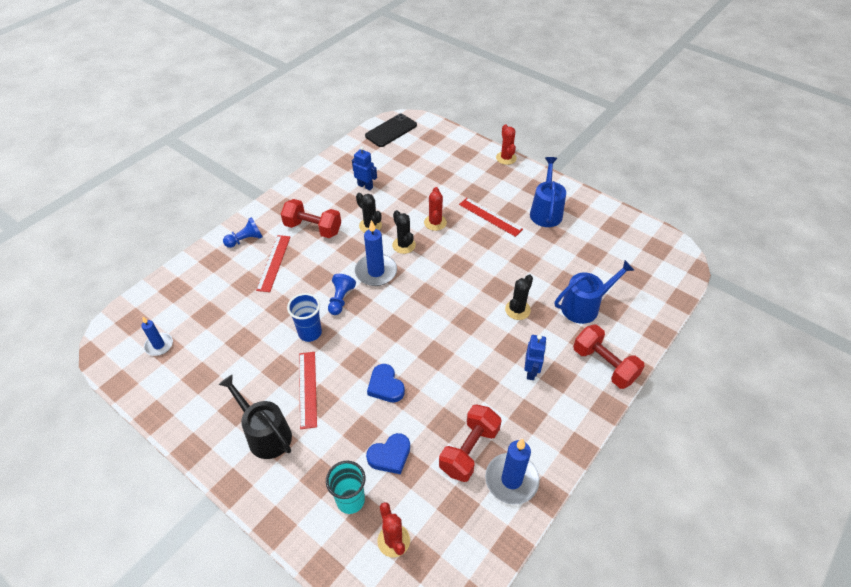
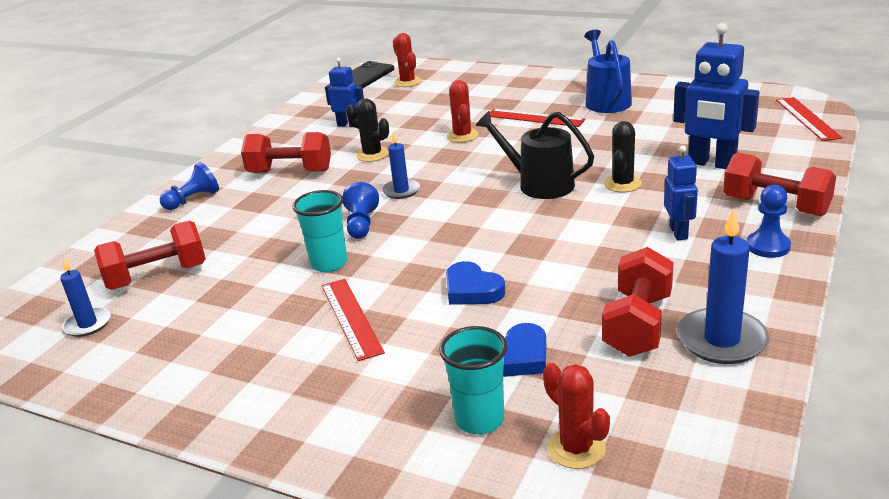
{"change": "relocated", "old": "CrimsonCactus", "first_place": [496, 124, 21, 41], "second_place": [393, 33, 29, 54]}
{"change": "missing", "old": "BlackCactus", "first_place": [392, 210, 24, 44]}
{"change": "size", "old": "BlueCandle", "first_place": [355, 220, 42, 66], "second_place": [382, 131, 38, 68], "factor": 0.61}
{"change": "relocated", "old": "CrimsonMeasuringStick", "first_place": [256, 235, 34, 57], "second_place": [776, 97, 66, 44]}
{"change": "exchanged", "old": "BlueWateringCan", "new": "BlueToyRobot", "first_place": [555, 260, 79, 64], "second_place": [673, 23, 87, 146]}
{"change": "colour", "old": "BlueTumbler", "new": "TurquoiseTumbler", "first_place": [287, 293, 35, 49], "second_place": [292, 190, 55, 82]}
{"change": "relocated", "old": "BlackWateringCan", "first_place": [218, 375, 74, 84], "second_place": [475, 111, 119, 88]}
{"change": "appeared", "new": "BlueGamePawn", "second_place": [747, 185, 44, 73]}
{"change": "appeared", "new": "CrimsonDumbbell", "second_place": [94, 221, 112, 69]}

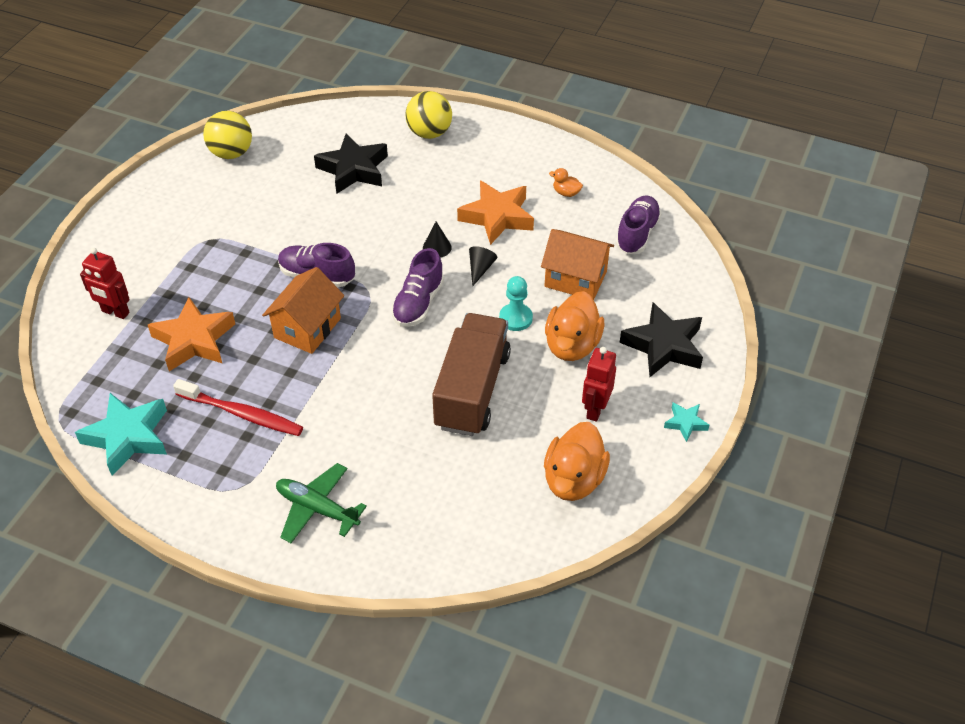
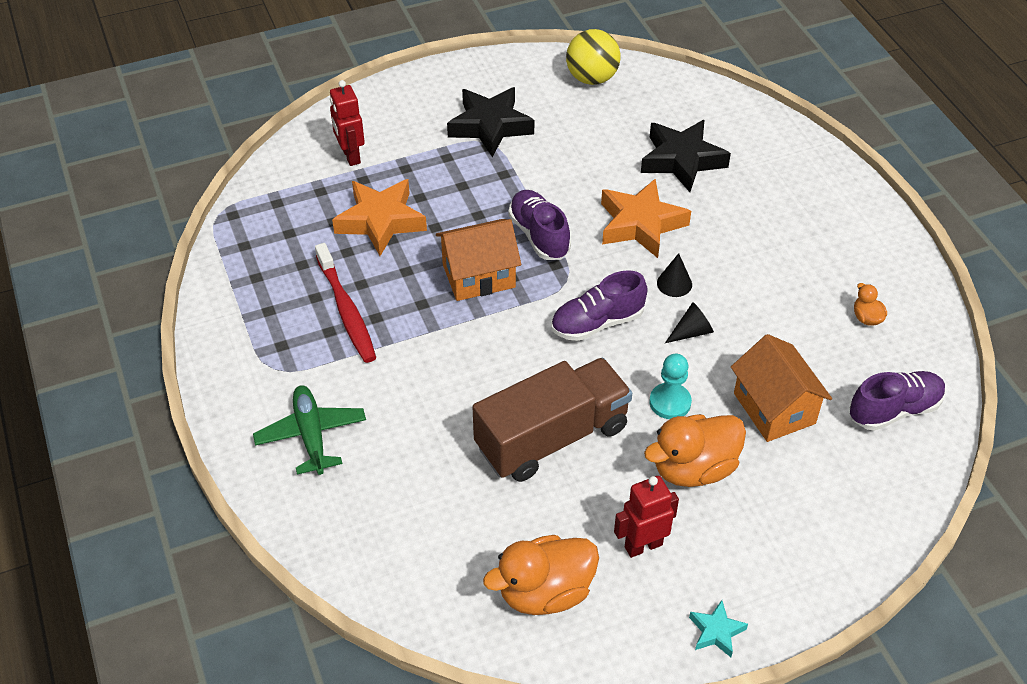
{"change": "missing", "old": "GoldenSphere", "first_place": [406, 91, 46, 48]}
{"change": "relocated", "old": "BrightOrangeStar", "first_place": [457, 181, 77, 64], "second_place": [601, 179, 90, 79]}
{"change": "relocated", "old": "BlackStar", "first_place": [619, 302, 84, 75], "second_place": [447, 87, 87, 70]}
{"change": "missing", "old": "TurquoiseStar", "first_place": [75, 393, 92, 83]}

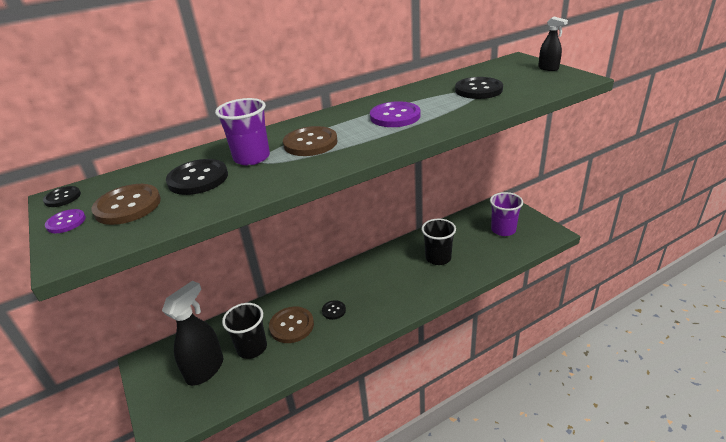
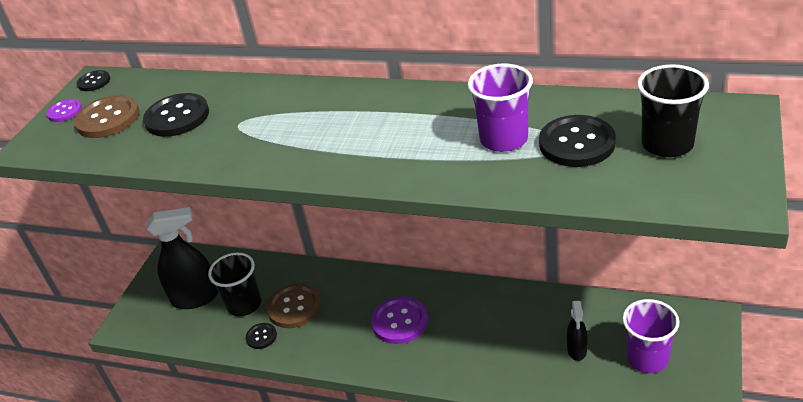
{"change": "relocated", "old": "BlackSprayBottle", "first_place": [538, 17, 30, 54], "second_place": [567, 301, 20, 60]}
{"change": "relocated", "old": "VioletTumbler", "first_place": [215, 98, 55, 67], "second_place": [468, 63, 65, 89]}
{"change": "relocated", "old": "VioletShirtButton", "first_place": [370, 101, 50, 26], "second_place": [371, 296, 57, 48]}
{"change": "missing", "old": "RussetShirtButton", "first_place": [283, 126, 54, 30]}
{"change": "relocated", "old": "BlackTumbler", "first_place": [421, 219, 35, 46], "second_place": [637, 64, 72, 93]}
{"change": "relocated", "old": "BlackShirtButton", "first_place": [322, 300, 24, 20], "second_place": [246, 323, 31, 26]}

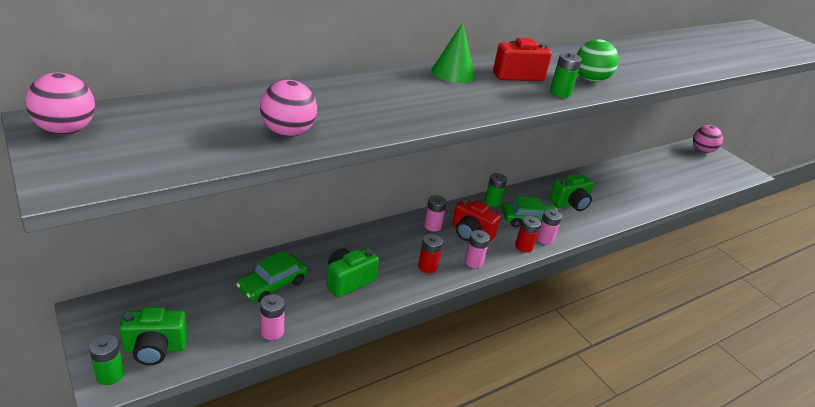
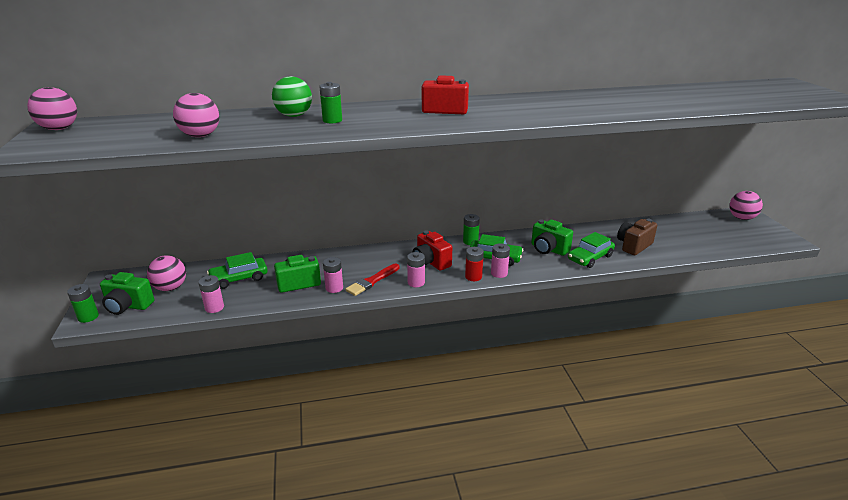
{"change": "missing", "old": "GreenCone", "first_place": [431, 22, 44, 61]}
{"change": "relocated", "old": "GreenSphere", "first_place": [577, 39, 42, 43], "second_place": [272, 76, 40, 41]}
{"change": "relocated", "old": "GreenPowerCell", "first_place": [550, 52, 32, 46], "second_place": [319, 82, 23, 41]}
{"change": "spun", "old": "GreenCompactCamera", "first_place": [549, 174, 45, 37], "second_place": [531, 219, 42, 37], "degrees": 45}
{"change": "relocated", "old": "PinkPowerCell", "first_place": [424, 195, 23, 37], "second_place": [323, 257, 20, 36]}
{"change": "exchanged", "old": "CrimsonPowerCell", "new": "CrimsonBrush", "first_place": [418, 234, 25, 39], "second_place": [345, 263, 55, 33]}
{"change": "appeared", "new": "RussetCompactCamera", "second_place": [617, 219, 40, 36]}
{"change": "appeared", "new": "GreenCar", "second_place": [568, 232, 47, 36]}
{"change": "appeared", "new": "PinkSphere", "second_place": [147, 255, 39, 36]}

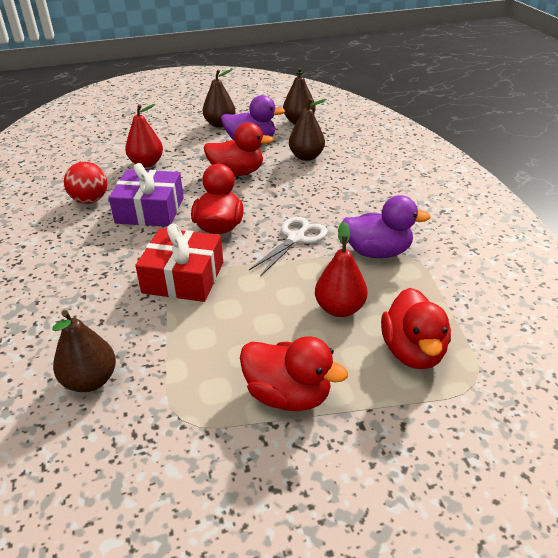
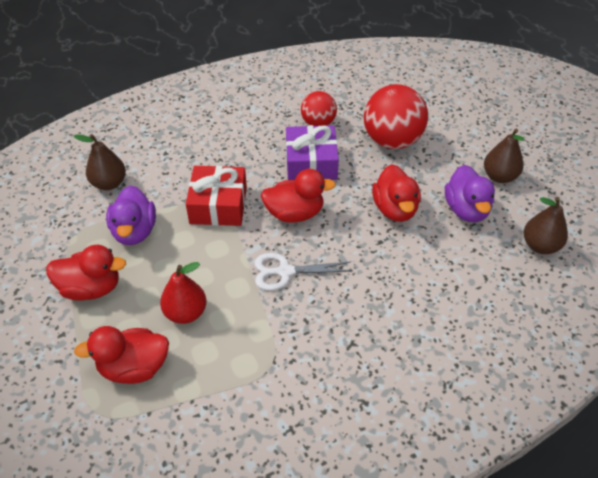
{"change": "missing", "old": "RussetPear", "first_place": [289, 98, 38, 63]}
{"change": "exchanged", "old": "CrimsonPear", "new": "CrimsonSphere", "first_place": [125, 104, 38, 63], "second_place": [364, 84, 64, 65]}
{"change": "relocated", "old": "VioletDuck", "first_place": [341, 195, 90, 63], "second_place": [106, 185, 50, 60]}
{"change": "spun", "old": "SnowWhitePairOfScissors", "first_place": [249, 217, 79, 59], "second_place": [254, 253, 98, 38], "degrees": 150}
{"change": "spun", "old": "CrimsonDuck", "first_place": [240, 336, 108, 75], "second_place": [46, 245, 80, 56], "degrees": -105}

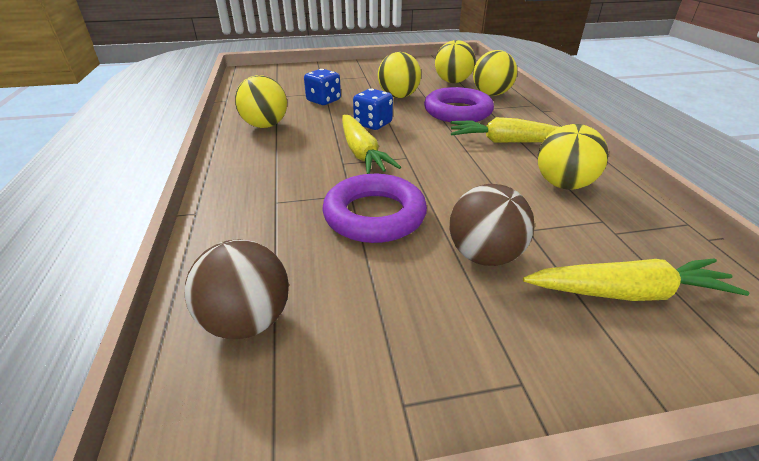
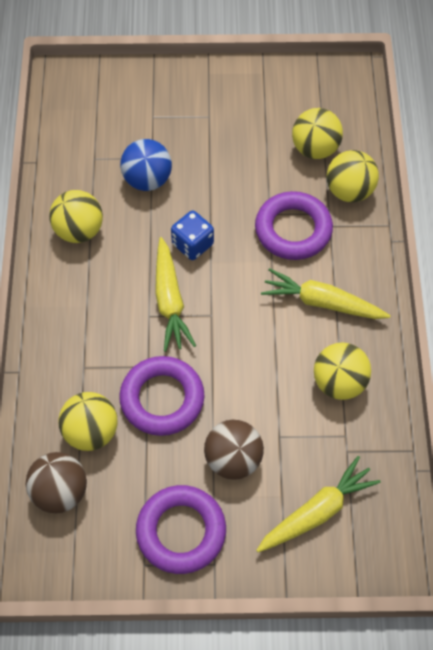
{"change": "relocated", "old": "GoldenSphere", "first_place": [378, 52, 43, 46], "second_place": [58, 392, 60, 59]}
{"change": "exchanged", "old": "BlueDice", "new": "BlueSphere", "first_place": [304, 69, 37, 36], "second_place": [120, 139, 52, 52]}
{"change": "spun", "old": "GoldenCarrot", "first_place": [523, 258, 227, 43], "second_place": [256, 456, 125, 96], "degrees": -45}
{"change": "appeared", "new": "VioletRing", "second_place": [136, 485, 90, 89]}

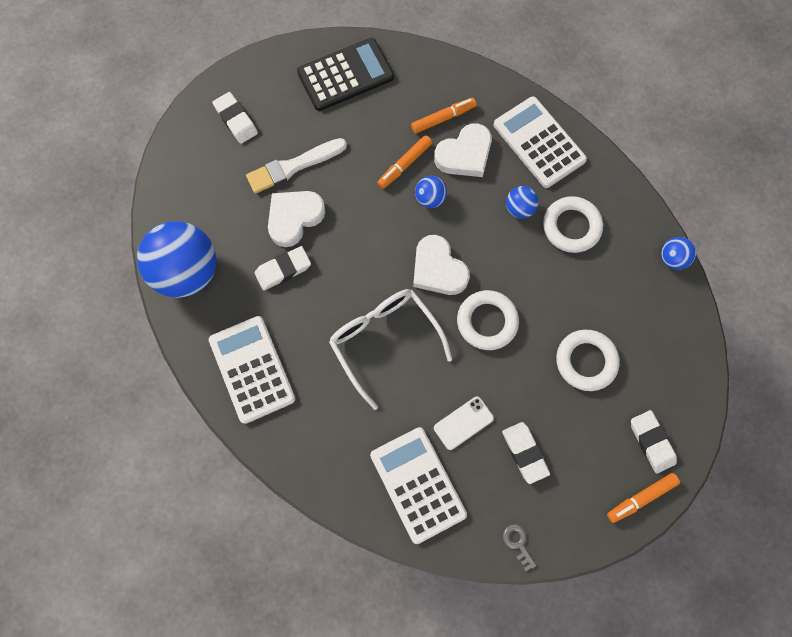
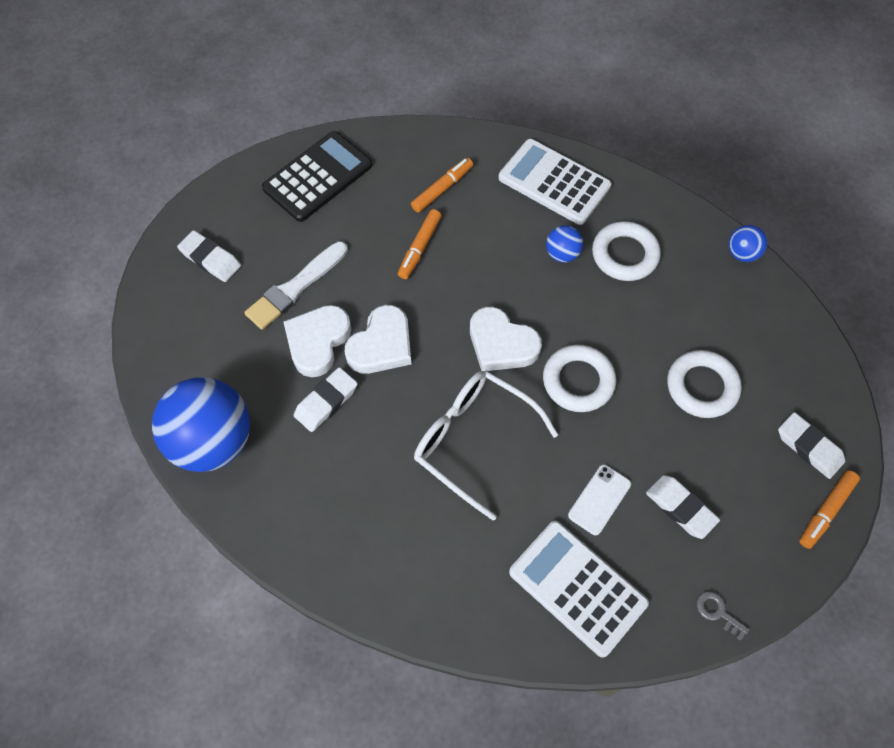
{"change": "relocated", "old": "SnowWhiteLoveHeart", "first_place": [434, 123, 58, 54], "second_place": [345, 305, 66, 69]}
{"change": "missing", "old": "BlueSphere", "first_place": [415, 176, 32, 32]}
{"change": "missing", "old": "SnowWhiteCalculator", "first_place": [209, 316, 87, 108]}

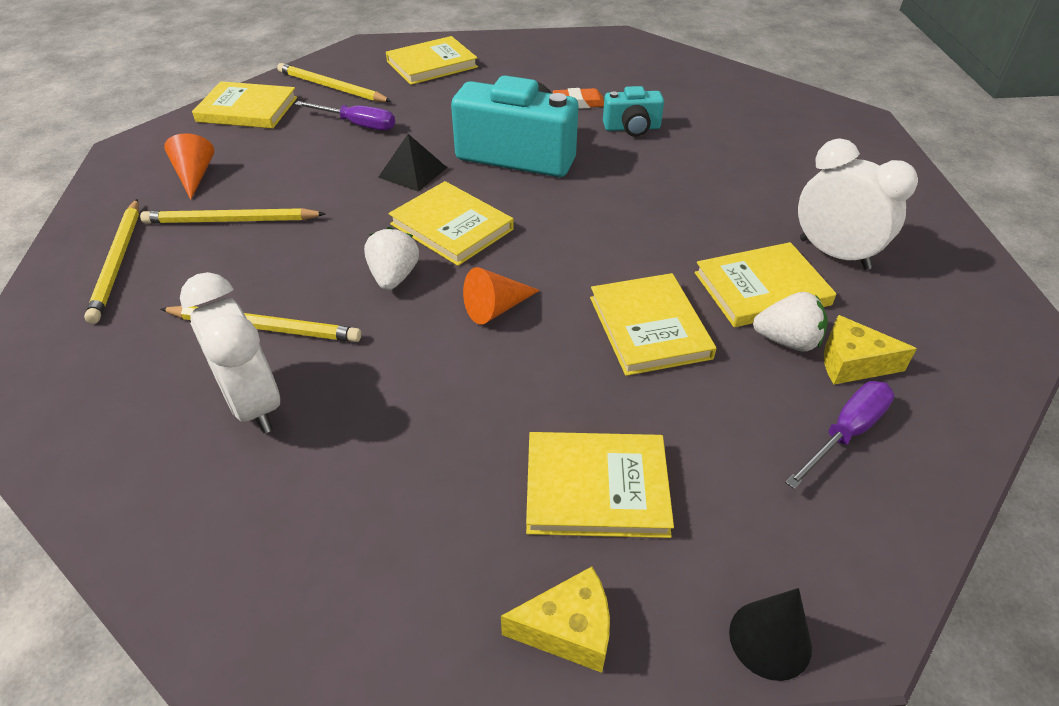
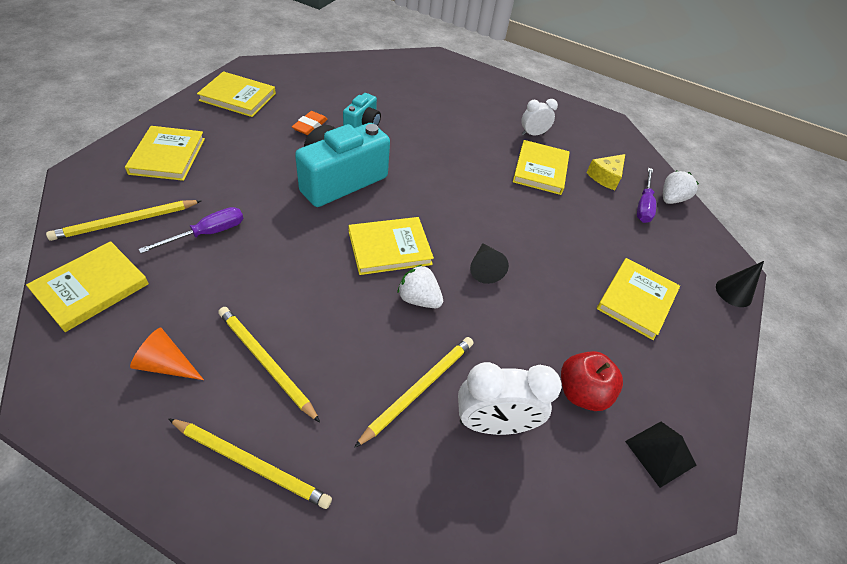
{"change": "relocated", "old": "BlackSolidPyramid", "first_place": [378, 134, 69, 58], "second_place": [625, 422, 71, 66]}
{"change": "size", "old": "SnowWhiteAlarmClock", "first_place": [798, 138, 120, 132], "second_place": [522, 99, 36, 37], "factor": 0.6}
{"change": "spun", "old": "GoldenLeadPencil", "first_place": [140, 208, 186, 16], "second_place": [218, 307, 102, 115], "degrees": 105}
{"change": "colour", "old": "BrightOrangeCone", "new": "BlackCone", "first_place": [463, 267, 77, 58], "second_place": [470, 243, 39, 41]}
{"change": "relocated", "old": "GoldenHardcover", "first_place": [590, 273, 126, 103], "second_place": [197, 71, 79, 46]}
{"change": "relocated", "old": "SnowWhiteStrawberry", "first_place": [753, 292, 75, 59], "second_place": [663, 171, 36, 33]}
{"change": "spun", "old": "VioletScrewdriver", "first_place": [785, 381, 109, 108], "second_place": [637, 168, 19, 55], "degrees": -150}
{"change": "missing", "old": "GoldenCheese", "first_place": [501, 567, 109, 106]}
{"change": "appeared", "new": "CrimsonToyApple", "second_place": [561, 351, 62, 60]}

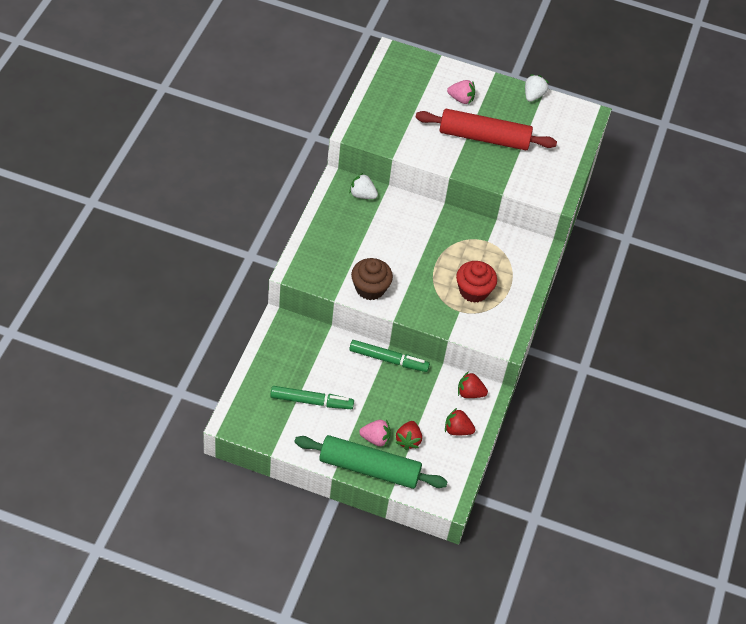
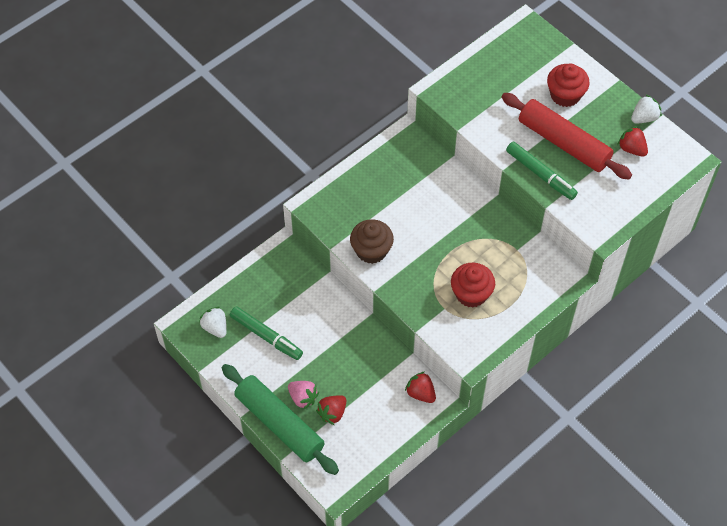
{"change": "exchanged", "old": "PinkStrawberry", "new": "CrimsonFairyCake", "first_place": [447, 80, 28, 24], "second_place": [547, 64, 43, 43]}
{"change": "relocated", "old": "SnowWhiteStrawberry", "first_place": [349, 173, 29, 26], "second_place": [199, 307, 28, 31]}
{"change": "relocated", "old": "GreenMarker", "first_place": [349, 340, 81, 32], "second_place": [506, 142, 72, 58]}
{"change": "relocated", "old": "CrimsonStrawberry", "first_place": [445, 408, 30, 27], "second_place": [617, 126, 31, 31]}

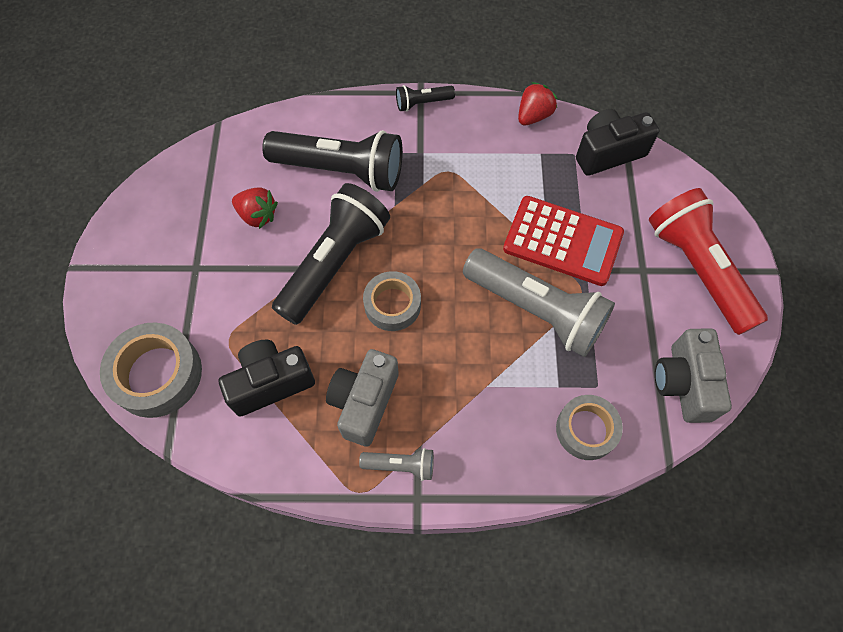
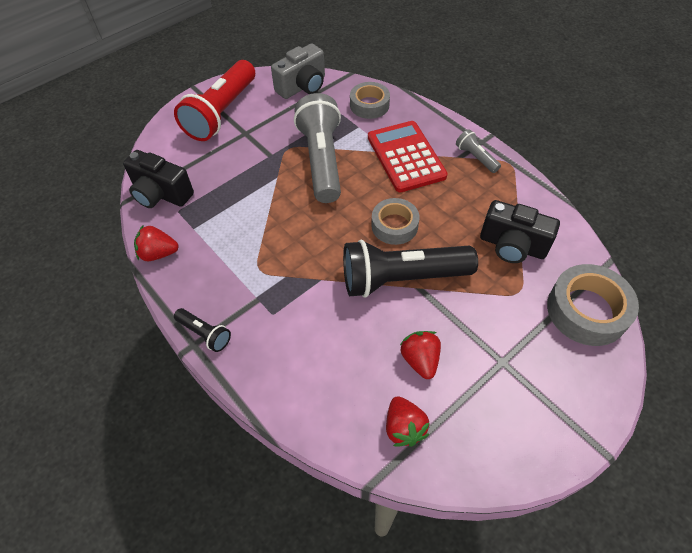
{"change": "missing", "old": "BlackTorch", "first_place": [262, 130, 141, 62]}
{"change": "relocated", "old": "CrimsonCalculator", "first_place": [503, 196, 121, 90], "second_place": [368, 121, 80, 71]}
{"change": "missing", "old": "GreyCompactCamera", "first_place": [326, 349, 73, 98]}
{"change": "appeared", "new": "CrimsonStrawberry", "second_place": [386, 396, 44, 51]}

